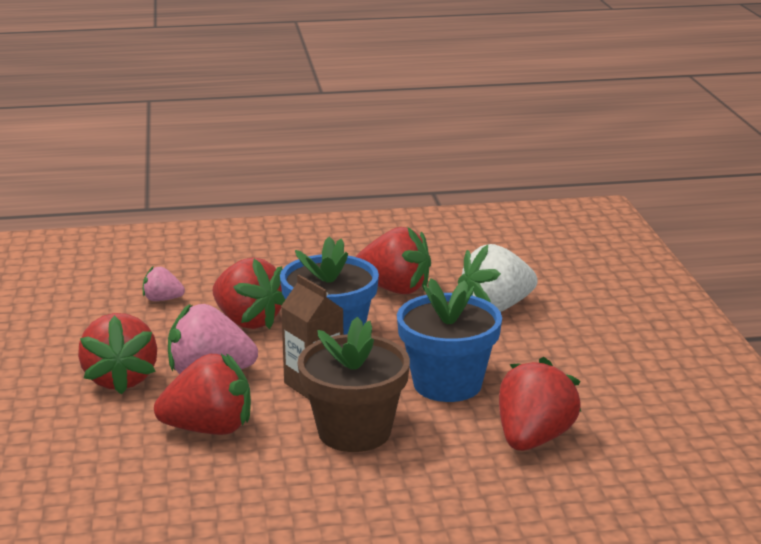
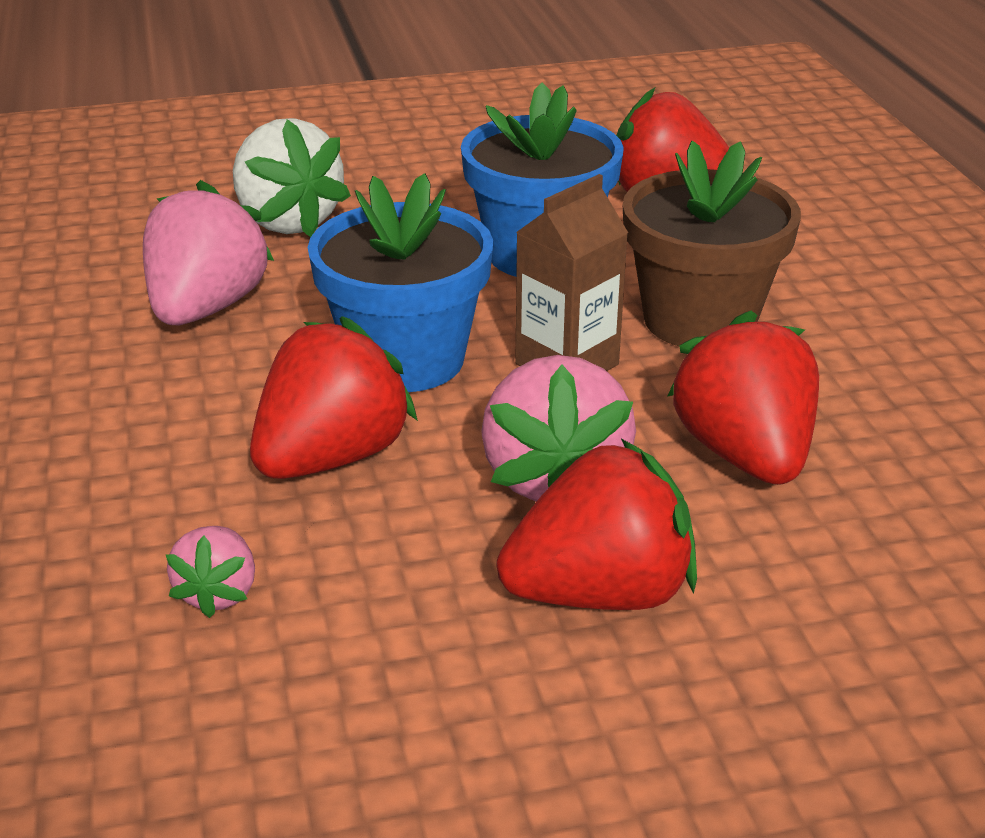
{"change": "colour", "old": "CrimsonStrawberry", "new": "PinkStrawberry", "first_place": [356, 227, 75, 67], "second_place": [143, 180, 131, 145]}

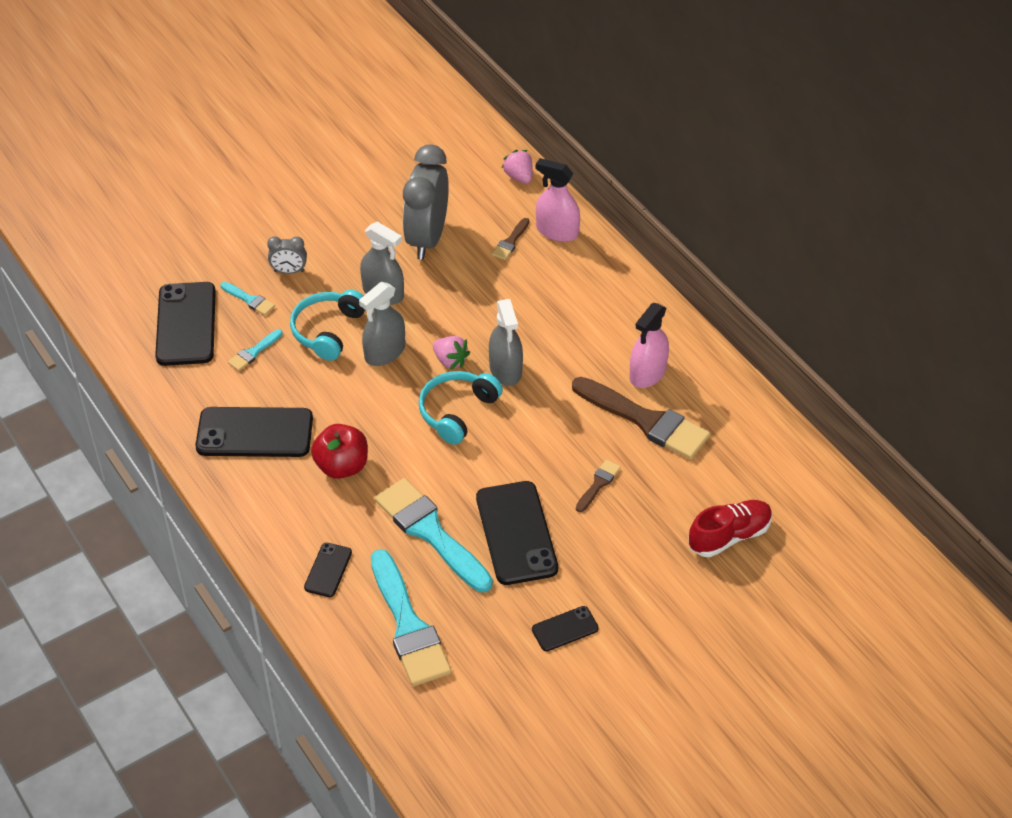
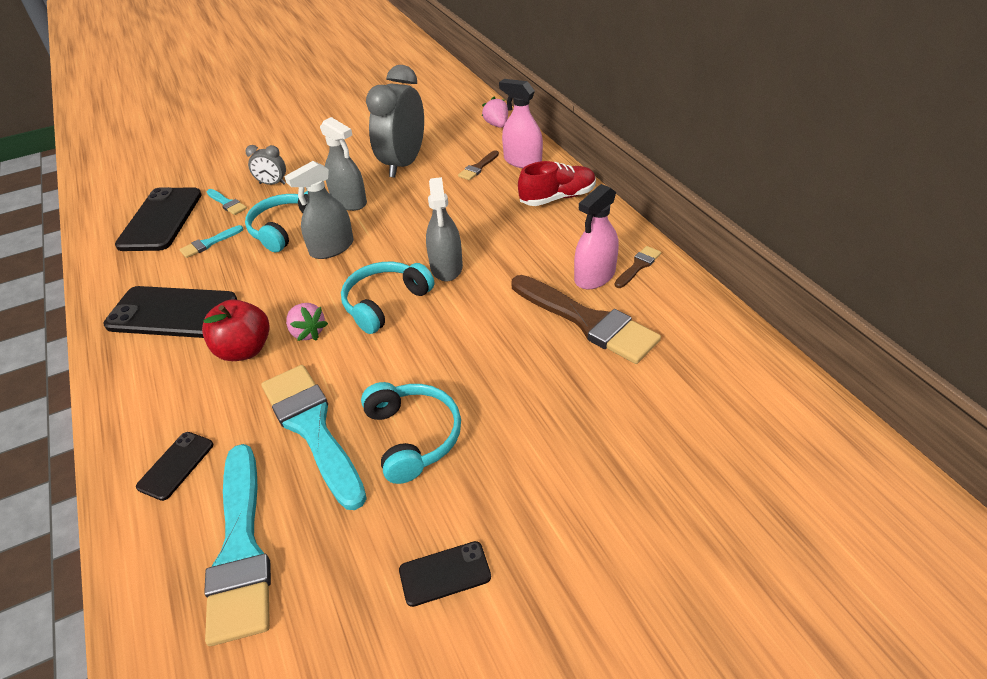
{"change": "relocated", "old": "PinkStrawberry", "first_place": [433, 336, 37, 33], "second_place": [286, 303, 42, 38]}
{"change": "relocated", "old": "RussetBrush", "first_place": [576, 460, 45, 52], "second_place": [615, 246, 46, 42]}
{"change": "exchanged", "old": "BlackPhone", "new": "TurquoiseHeadset", "first_place": [476, 481, 82, 104], "second_place": [361, 382, 100, 102]}
{"change": "relocated", "old": "CrimsonLaceUpShoe", "first_place": [688, 500, 84, 57], "second_place": [518, 161, 78, 45]}

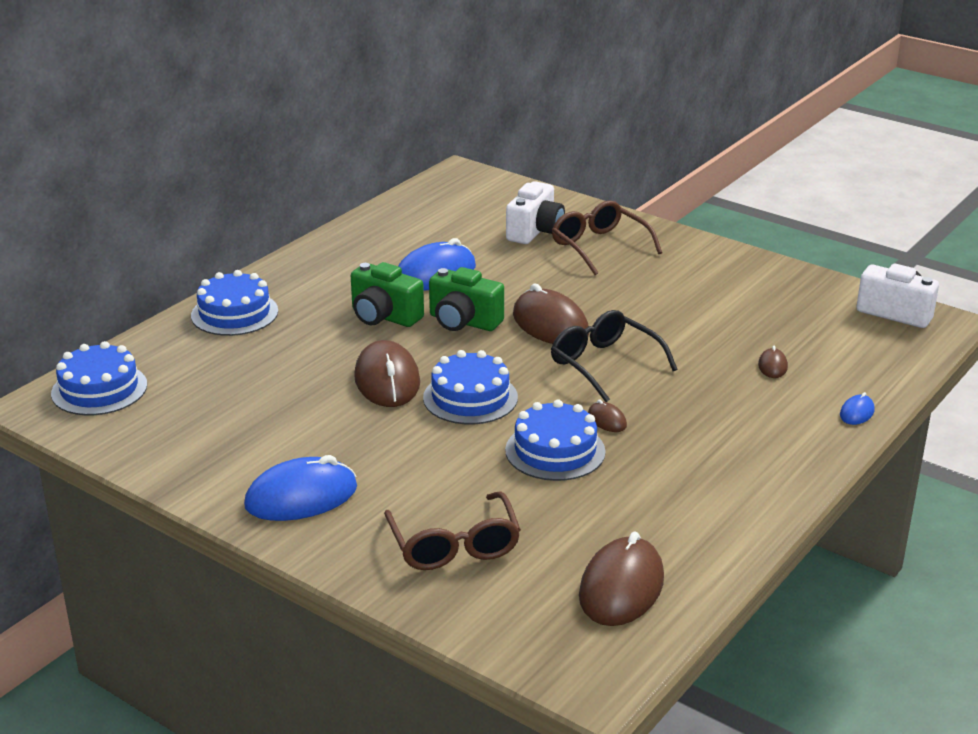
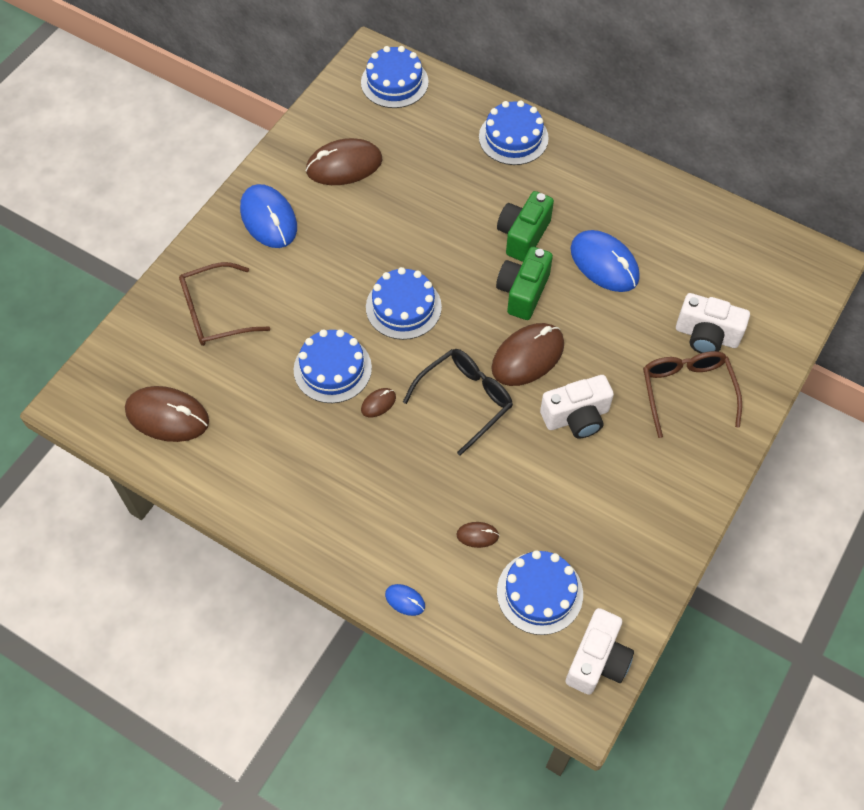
{"change": "spun", "old": "RussetEyeglasses", "first_place": [552, 201, 110, 74], "second_place": [643, 351, 99, 87], "degrees": -60}
{"change": "relocated", "old": "RussetComputerMouse", "first_place": [354, 340, 66, 67], "second_place": [305, 138, 77, 47]}
{"change": "appeared", "new": "SnowWhiteCompactCamera", "second_place": [540, 375, 74, 63]}
{"change": "appeared", "new": "BlueLayerCake", "second_place": [497, 550, 86, 85]}

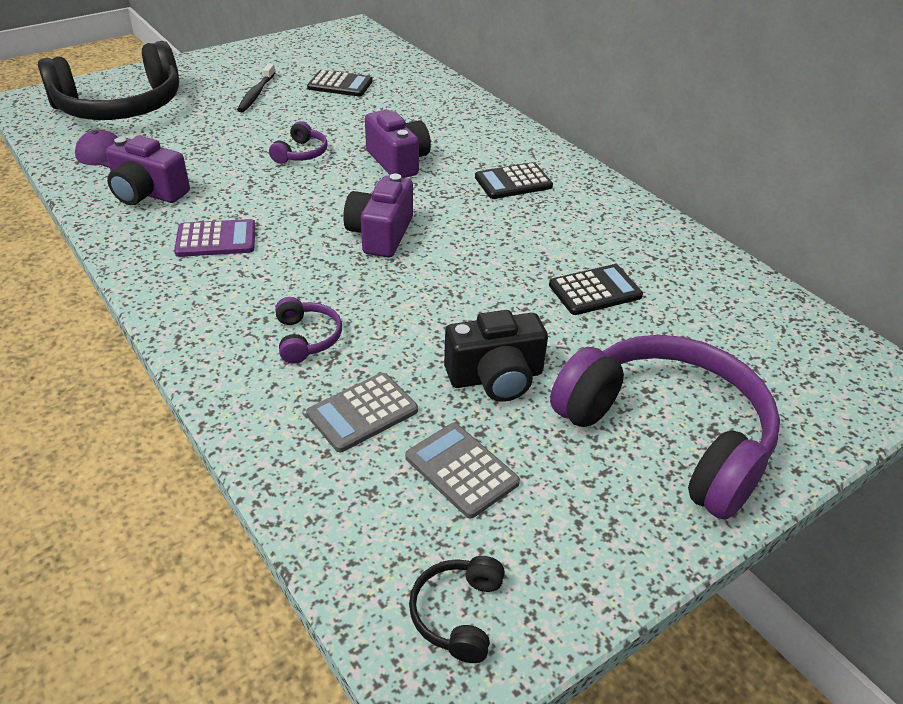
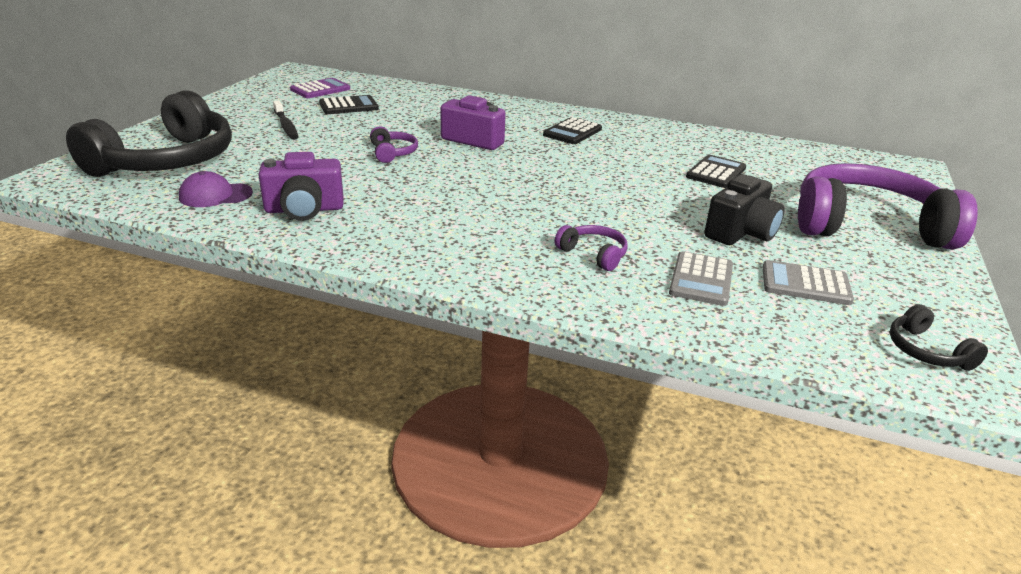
{"change": "missing", "old": "VioletCompactCamera", "first_place": [343, 174, 70, 84]}
{"change": "relocated", "old": "VioletCalculator", "first_place": [174, 219, 82, 38], "second_place": [290, 78, 60, 20]}

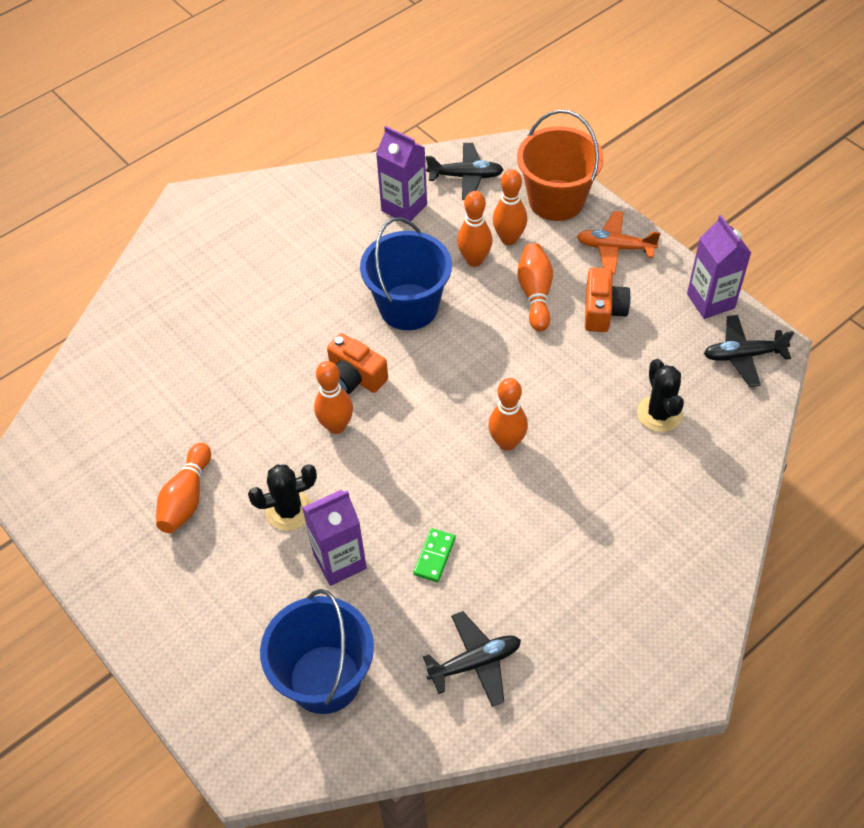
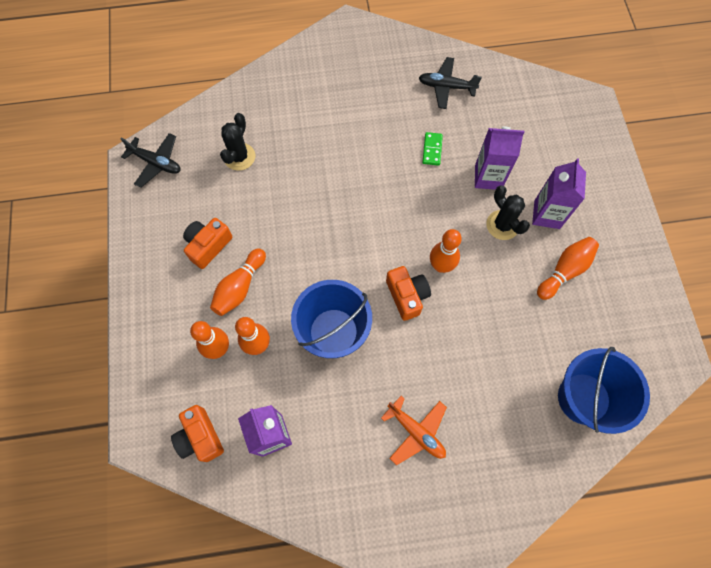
{"change": "missing", "old": "BrightOrangeBucket", "first_place": [517, 110, 87, 111]}
{"change": "exchanged", "old": "BlackPlane", "new": "BrightOrangeCompactCamera", "first_place": [426, 143, 78, 57], "second_place": [171, 405, 53, 57]}
{"change": "relocated", "old": "BrightOrangePlane", "first_place": [577, 211, 84, 63], "second_place": [381, 396, 66, 69]}
{"change": "relocated", "old": "VioletJuiceCarton", "first_place": [687, 215, 64, 104], "second_place": [532, 158, 54, 71]}
{"change": "missing", "old": "BrightOrangeTenpin", "first_place": [488, 378, 40, 73]}
{"change": "spun", "old": "BlackCactus", "first_place": [248, 464, 69, 67], "second_place": [486, 186, 44, 54], "degrees": 45}
{"change": "spun", "old": "GreenDominoTile", "first_place": [413, 528, 43, 54], "second_place": [422, 132, 21, 34], "degrees": -45}
{"change": "relocated", "old": "BlueBucket", "first_place": [260, 589, 114, 125], "second_place": [558, 347, 92, 87]}

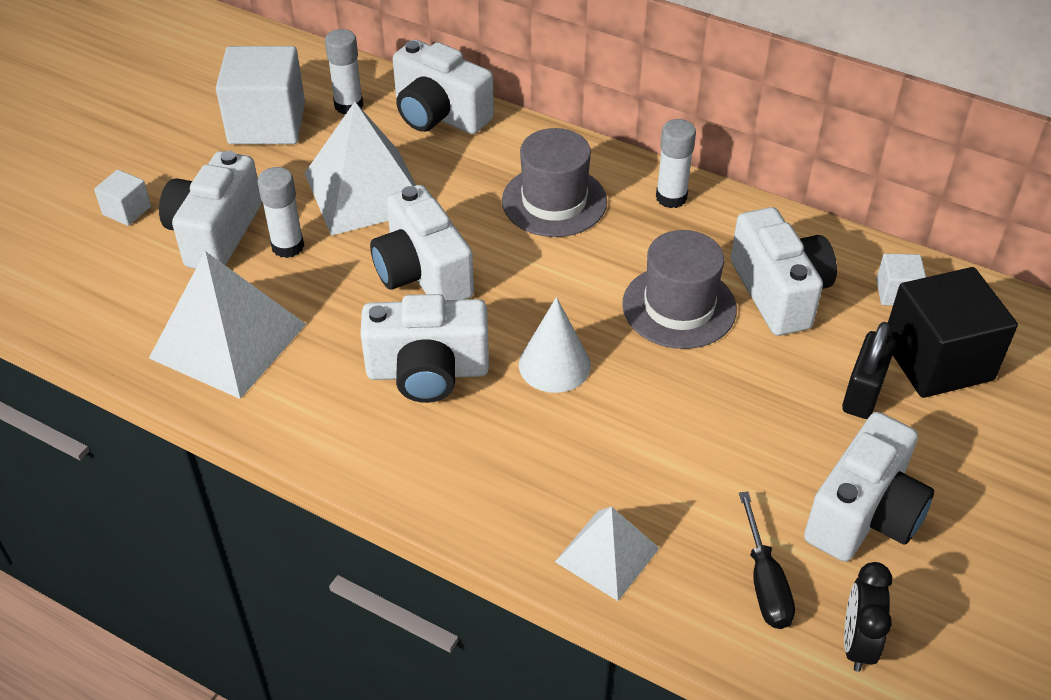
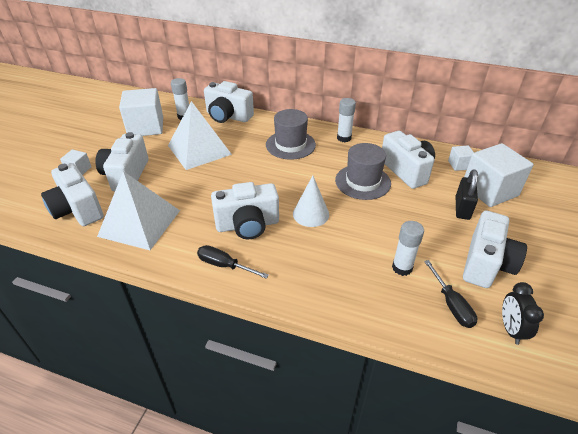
{"change": "relocated", "old": "SnowWhiteStickOfGlue", "first_place": [257, 167, 47, 91], "second_place": [392, 221, 32, 55]}
{"change": "relocated", "old": "SnowWhiteCompactCamera", "first_place": [370, 185, 104, 115], "second_place": [41, 163, 63, 63]}
{"change": "colour", "old": "BlackSolidCube", "new": "SnowWhiteSolidCube", "first_place": [888, 267, 130, 131], "second_place": [464, 143, 70, 64]}
{"change": "missing", "old": "SnowWhiteSolidPyramid", "first_place": [555, 506, 104, 95]}
{"change": "appeared", "new": "BlackScrewdriver", "second_place": [197, 245, 72, 34]}

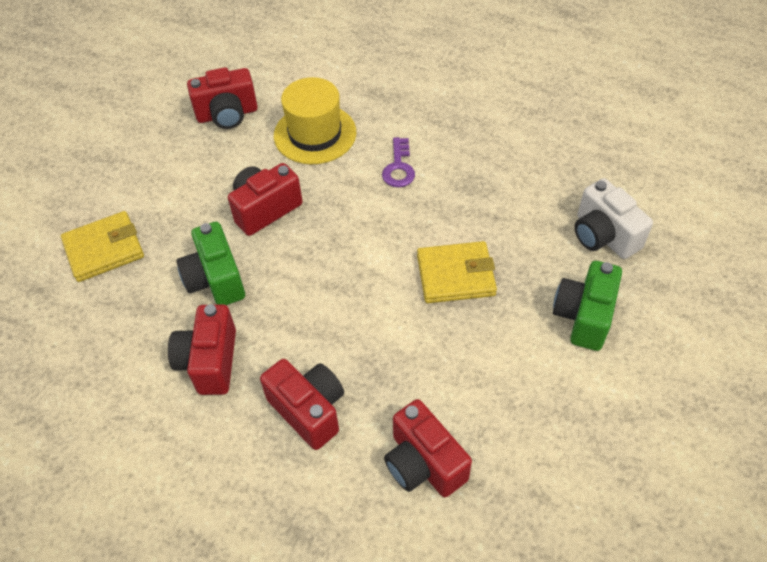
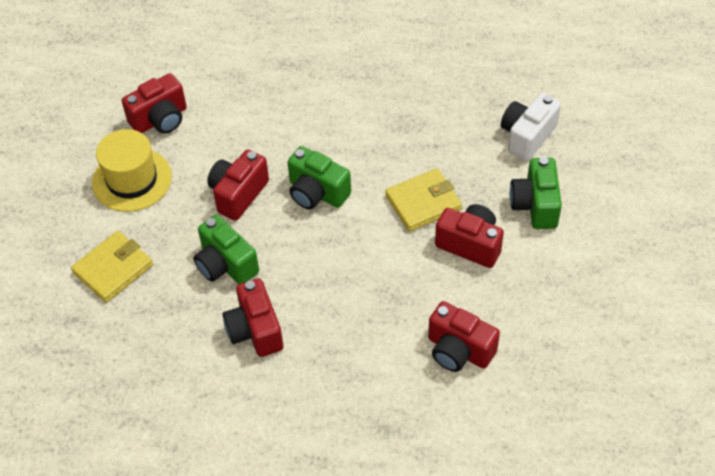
{"change": "relocated", "old": "GoldenHat", "first_place": [274, 77, 82, 87], "second_place": [92, 129, 80, 83]}
{"change": "missing", "old": "VioletKey", "first_place": [382, 137, 33, 50]}
{"change": "spun", "old": "SnowWhiteCompactCamera", "first_place": [574, 178, 79, 81], "second_place": [501, 93, 60, 68], "degrees": 90}
{"change": "relocated", "old": "CrimsonCompactCamera", "first_place": [260, 359, 84, 91], "second_place": [435, 204, 69, 64]}
{"change": "appeared", "new": "GreenCompactCamera", "second_place": [288, 146, 63, 63]}

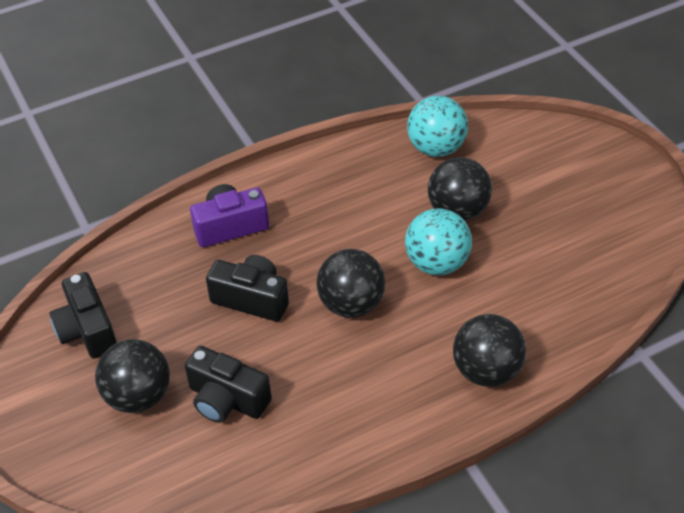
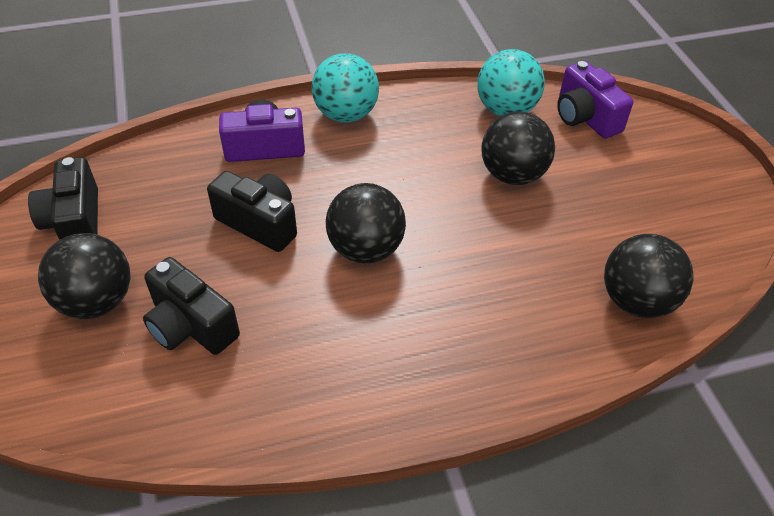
{"change": "relocated", "old": "TurquoiseSphere", "first_place": [405, 208, 67, 67], "second_place": [311, 53, 68, 70]}
{"change": "relocated", "old": "BlackSphere", "first_place": [453, 314, 73, 73], "second_place": [604, 234, 90, 84]}
{"change": "appeared", "new": "VioletCompactCamera", "second_place": [557, 61, 76, 78]}

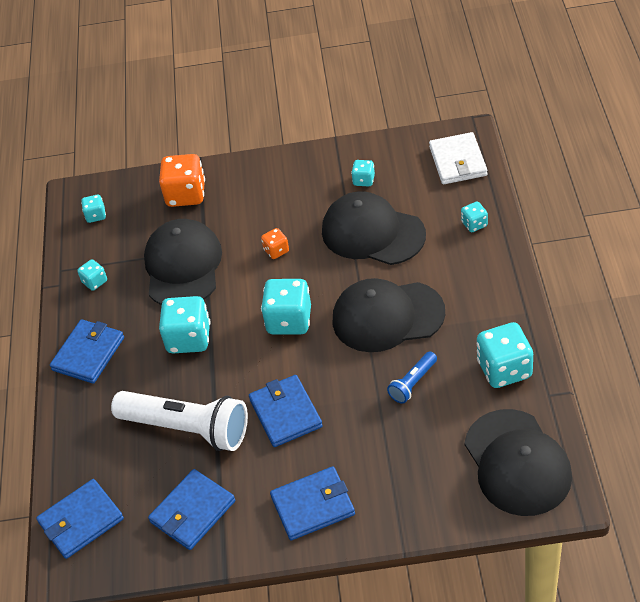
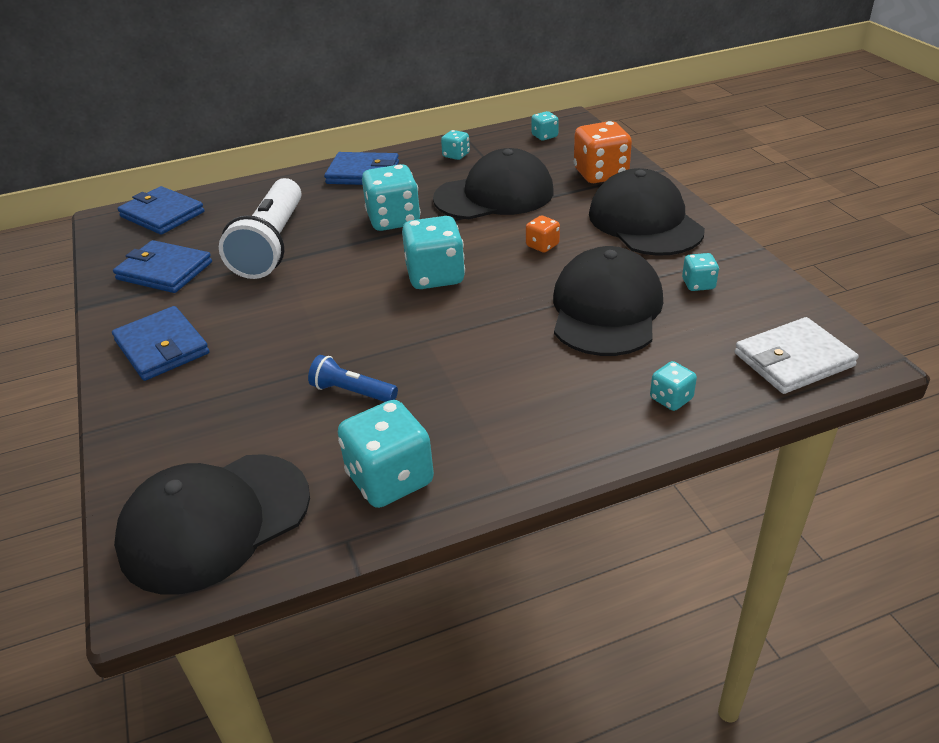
{"change": "relocated", "old": "BlackPeakedCap", "first_place": [333, 278, 112, 74], "second_place": [589, 168, 116, 88]}
{"change": "missing", "old": "BlueBillfold", "first_place": [249, 375, 74, 72]}

